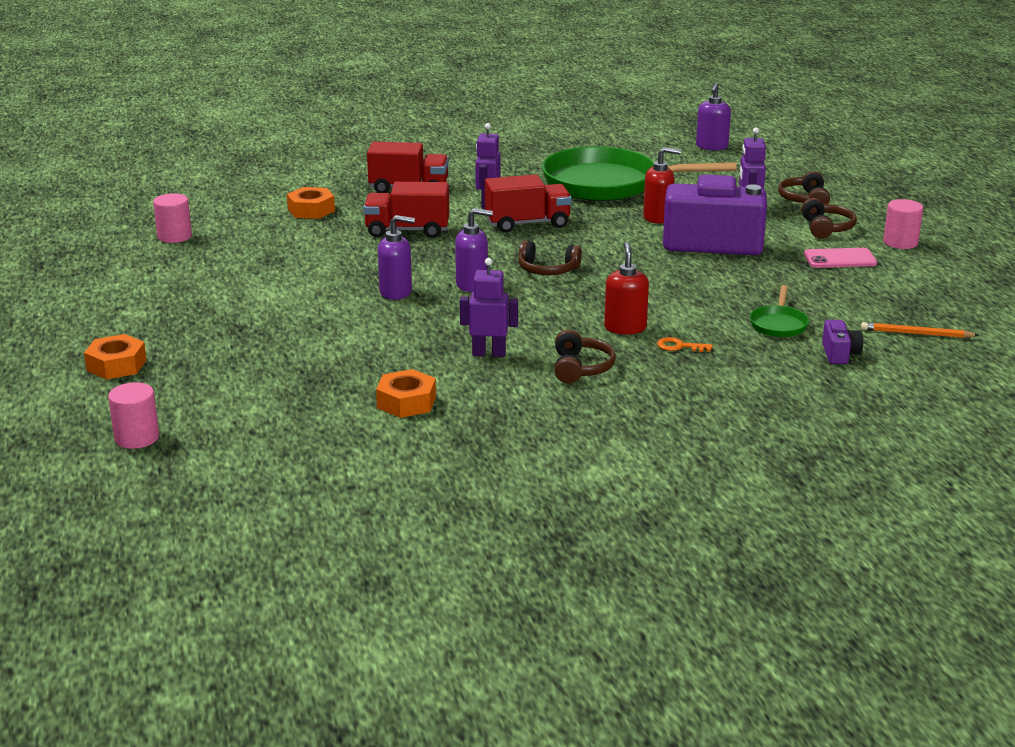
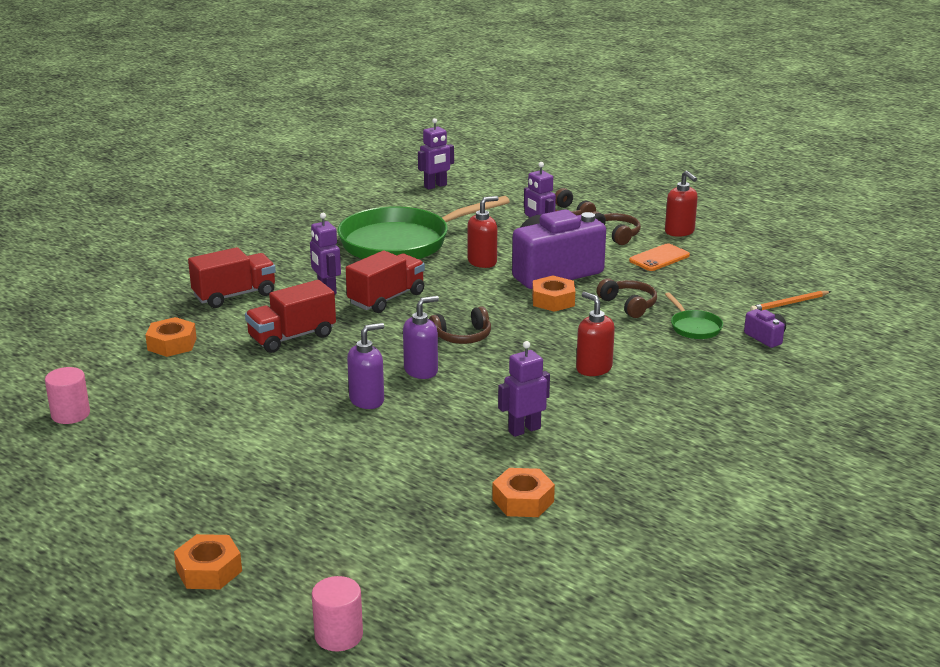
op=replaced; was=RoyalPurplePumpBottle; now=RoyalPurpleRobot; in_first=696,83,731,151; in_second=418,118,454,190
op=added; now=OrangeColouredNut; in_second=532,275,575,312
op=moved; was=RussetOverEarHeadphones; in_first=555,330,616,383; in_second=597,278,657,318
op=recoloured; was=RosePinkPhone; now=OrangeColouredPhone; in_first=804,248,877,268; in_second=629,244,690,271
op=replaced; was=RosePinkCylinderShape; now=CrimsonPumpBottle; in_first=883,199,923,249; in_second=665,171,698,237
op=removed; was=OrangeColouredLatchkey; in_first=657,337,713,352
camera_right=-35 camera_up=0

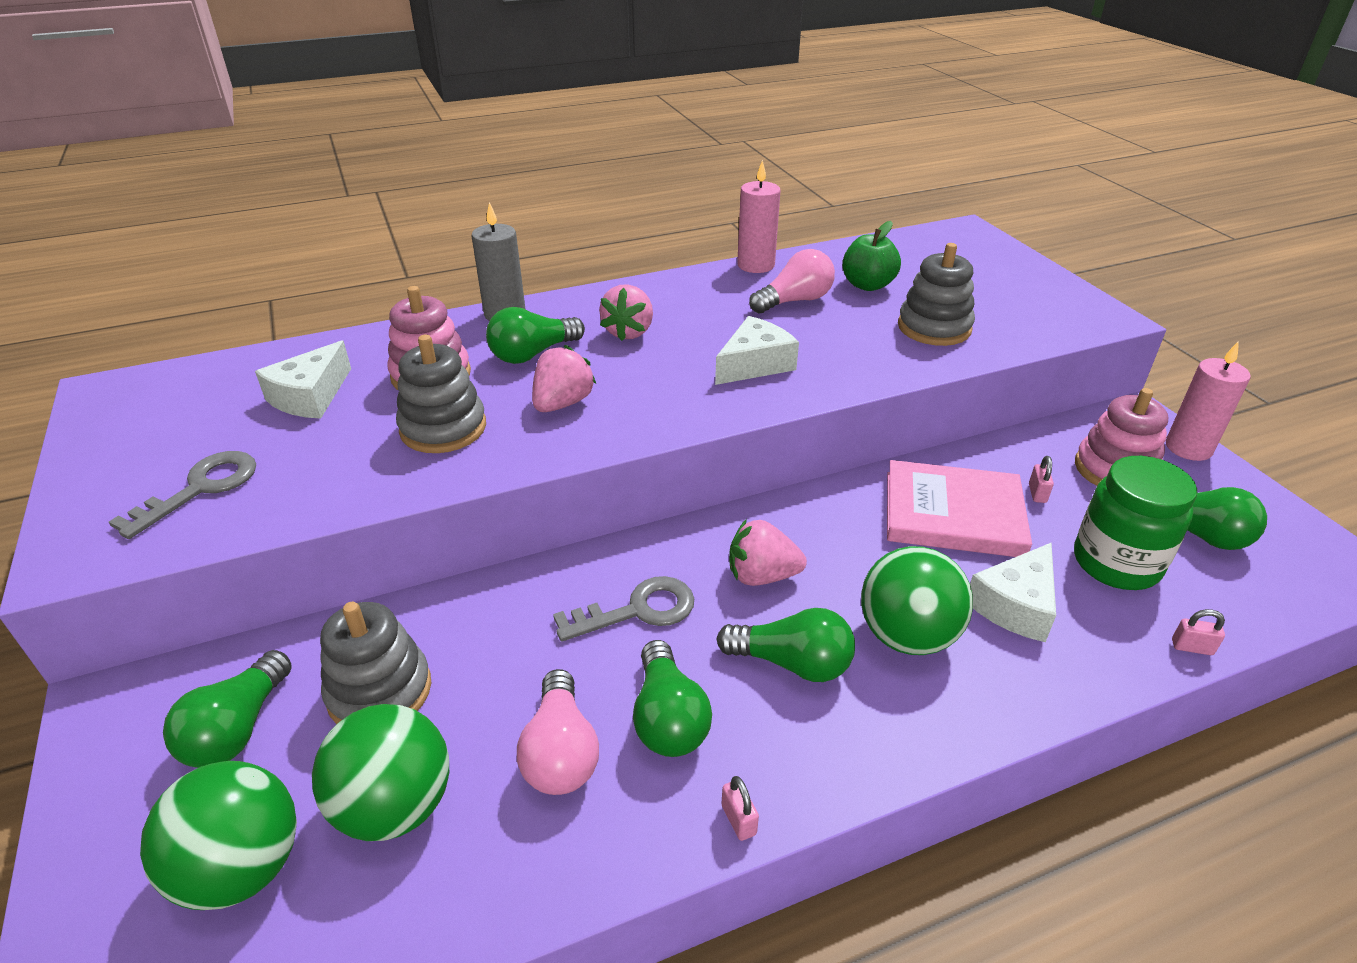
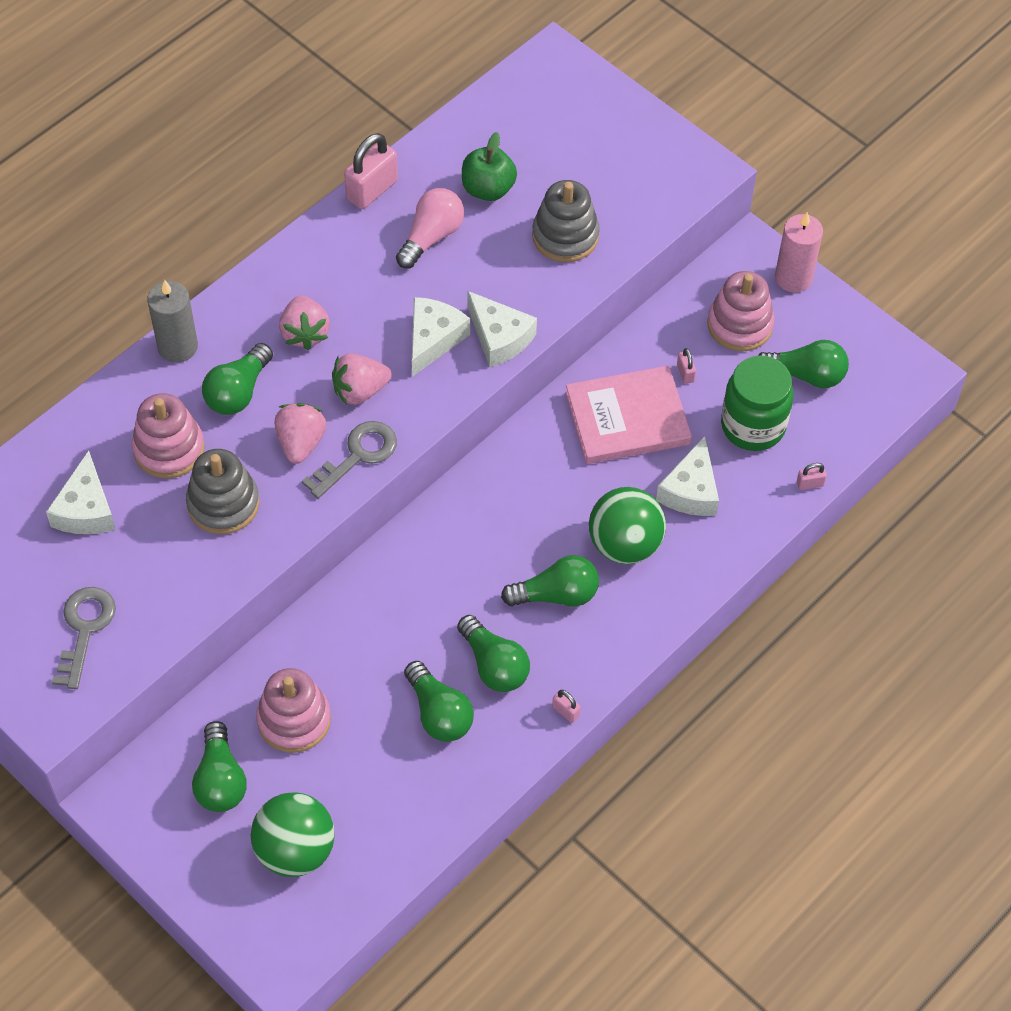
op=recoloured; was=GrayRingStacker; now=RosePinkRingStacker; in_first=320,602,431,724; in_second=256,668,331,753
op=moved; was=GrayLatchkey; in_first=553,576,695,642; in_second=302,421,397,499
op=moved; was=RosePinkToyStrawberry; in_first=729,519,807,586; in_second=332,353,392,405
op=replaced; was=RosePinkCandle; now=RosePinkLock; in_first=737,160,780,273; in_second=344,133,398,209
op=recoloured; was=RosePinkBulb; now=GreenBulb; in_first=517,669,599,795; in_second=404,661,474,742
op=added; now=PureWhiteCheese; in_second=468,291,537,367
op=removed; was=GreenSphere; in_first=312,704,449,841
camera_right=-25 camera_up=20

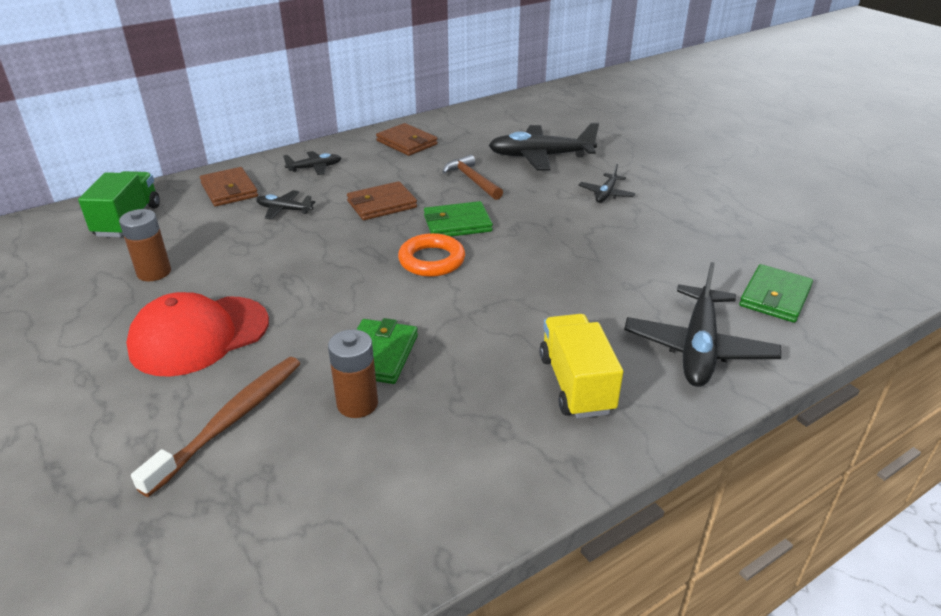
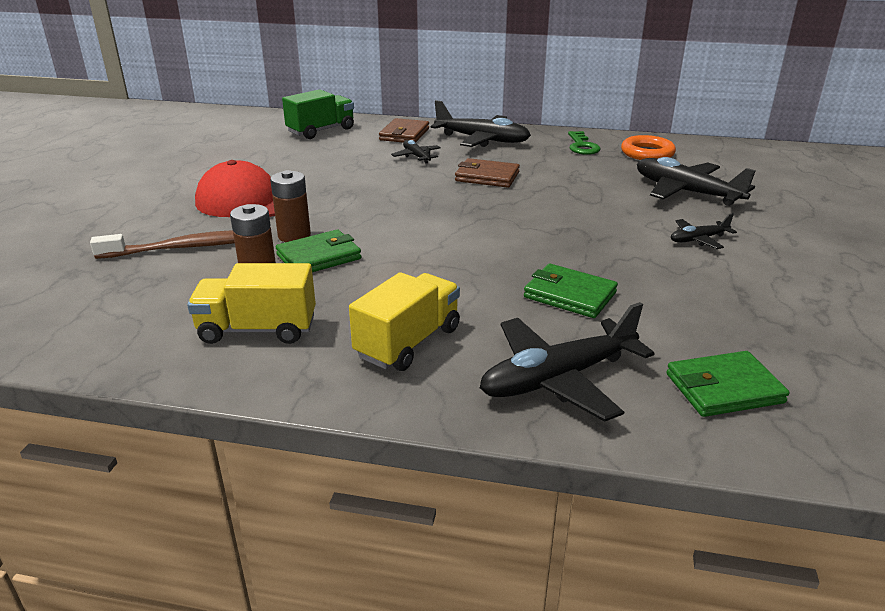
op=added; now=YellowToyTruck; in_second=187,263,316,344
op=moved; was=RussetPowerCell; in_first=119,209,171,281; in_second=270,170,311,242
op=resized; was=JetBlackPlane; in_first=283,151,341,175; in_second=431,100,531,147; ratio=1.95
op=moved; was=GreenWallet; in_first=424,201,493,237; in_second=524,264,618,318
op=replaced; was=RussetWallet; now=GreenLatchkey; in_first=376,123,438,156; in_second=568,131,600,155
op=moved; was=OrangeColouredTorus; in_first=398,233,465,277; in_second=621,135,676,160
op=removed; was=RussetClawHammer; in_first=442,155,503,200
camera_right=45 camera_up=-5

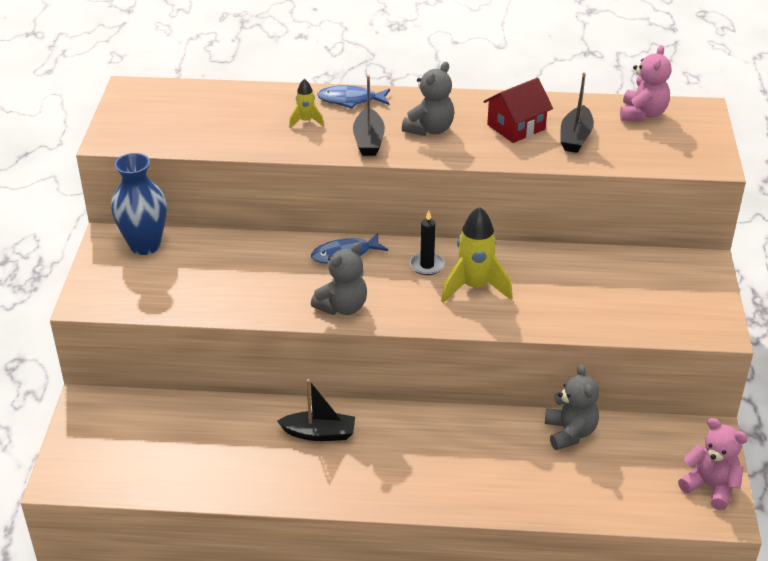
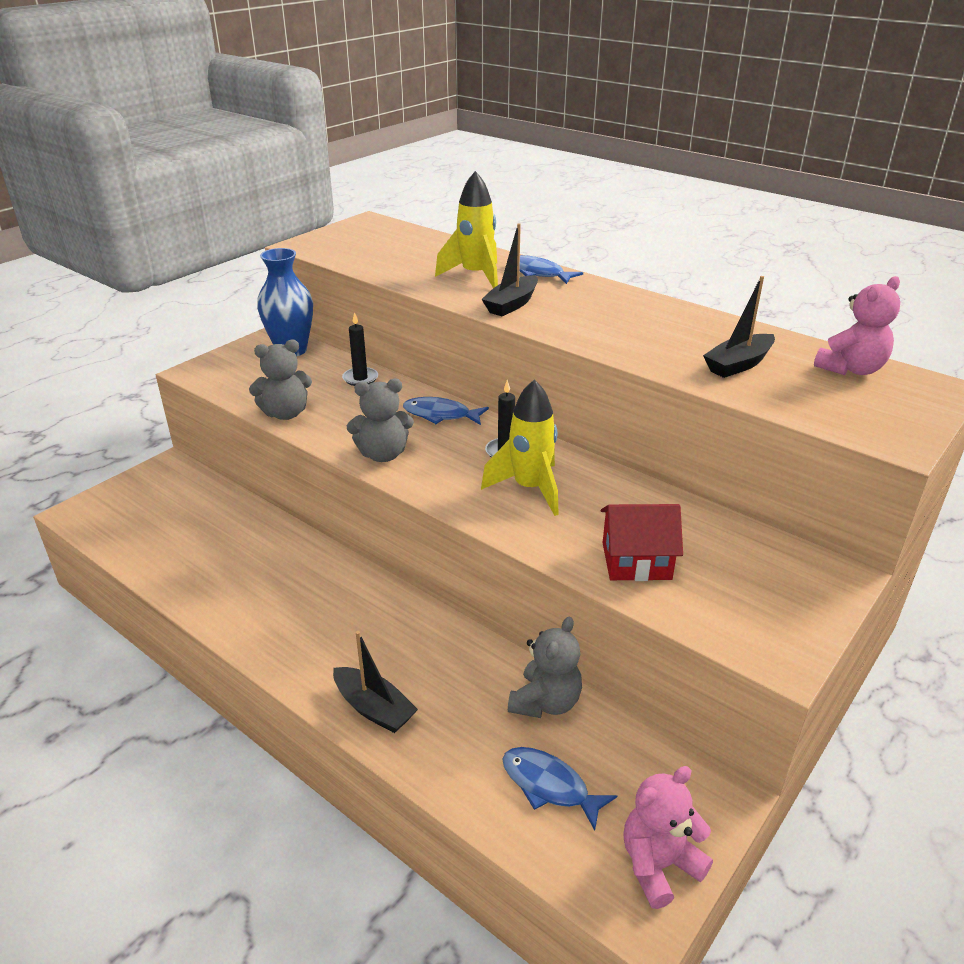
op=moved; was=GrayTeddy; in_first=402,62,455,136; in_second=249,340,312,420
op=moved; was=JetBlackToyBoat; in_first=277,379,355,441; in_second=333,631,418,733
op=added; now=JetBlackCandle; in_second=342,312,378,386
op=resized; was=YellowRocket; in_first=289,79,324,128; in_second=435,171,498,288; ratio=1.93
op=added; now=CobaltFish; in_second=502,747,617,831
op=moved; was=CrimsonHouse; in_first=483,78,553,143; in_second=601,504,683,581
op=turned; was=RosePinkTeddy; in_first=678,418,748,510; in_second=623,766,713,909; clockwise=-105
camera_right=35 camera_up=-5

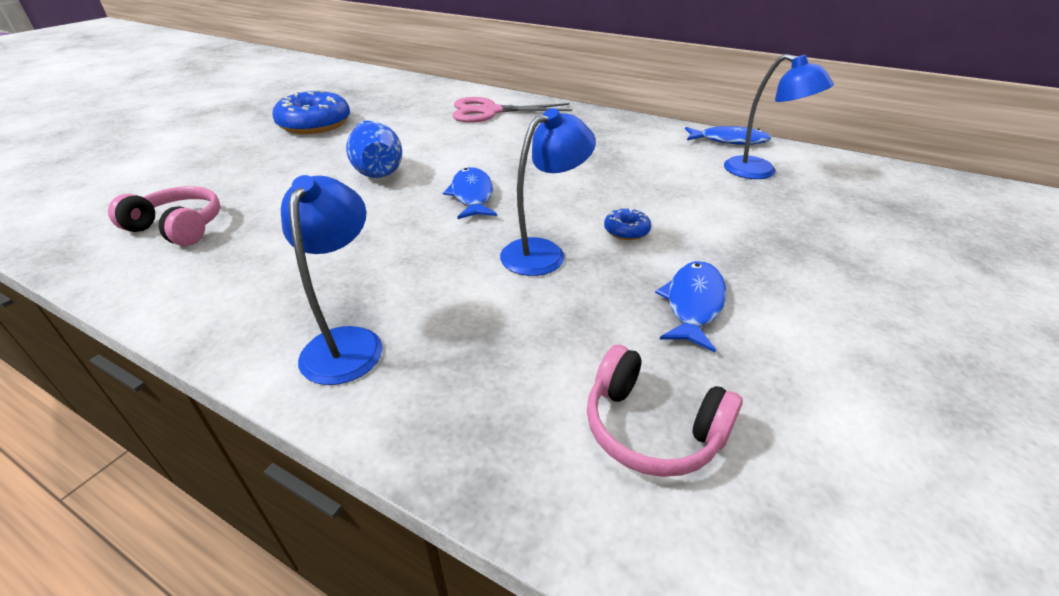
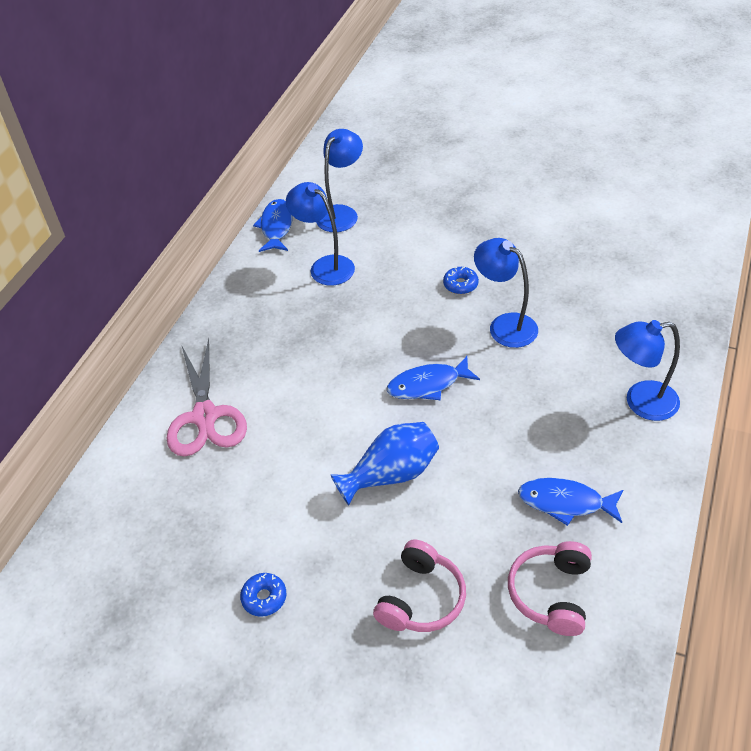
op=resized; was=CobaltGlazedDonut; in_first=272,90,350,134; in_second=240,573,287,617; ratio=0.45
op=added; now=CobaltLamp; in_second=286,182,355,285
op=moved; was=RosePinkOverEarHeadphones; in_first=587,345,743,477; in_second=373,539,466,632
op=moved; was=CobaltFish; in_first=655,261,726,352; in_second=518,478,623,526
camera_right=-95 camera_up=10

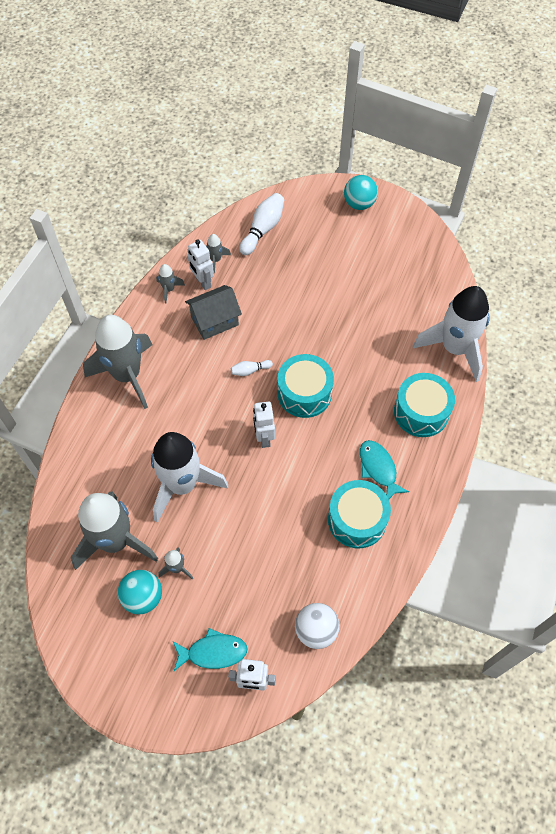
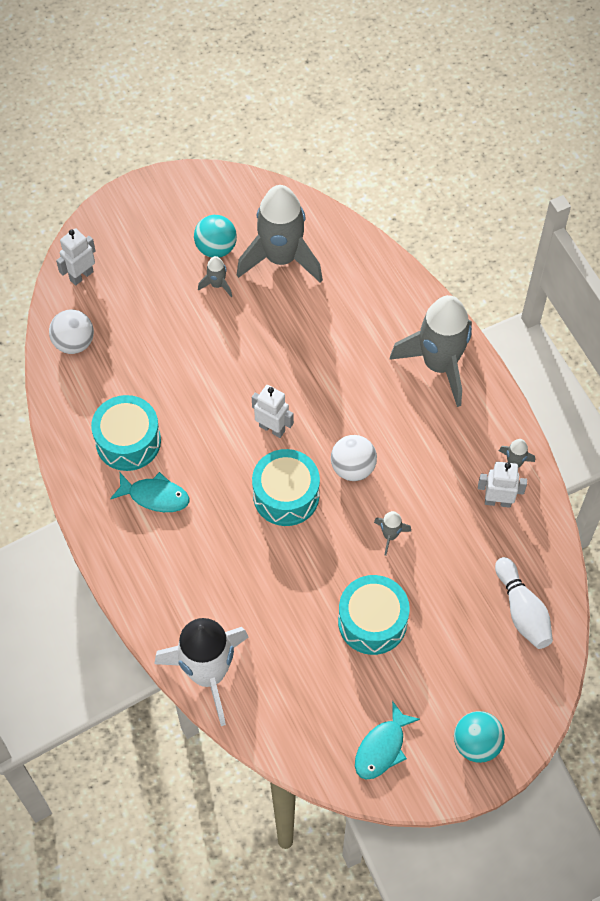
op=replaced; was=PureWhiteTenpin; now=PureWhiteSphere; in_first=231,360,273,376; in_second=331,435,377,481
op=moved; was=TurquoiseToyDrum; in_first=394,373,455,437; in_second=338,575,410,655
op=moved; was=TurquoiseFish; in_first=173,628,248,671; in_second=355,701,420,780
op=moved; was=GrayRocket; in_first=206,234,231,273; in_second=374,511,412,556
op=removed; was=PureWhiteRocket; in_first=151,432,228,523
op=removed; was=GrayHouse; in_first=185,285,242,340
camera_right=130 camera_up=0

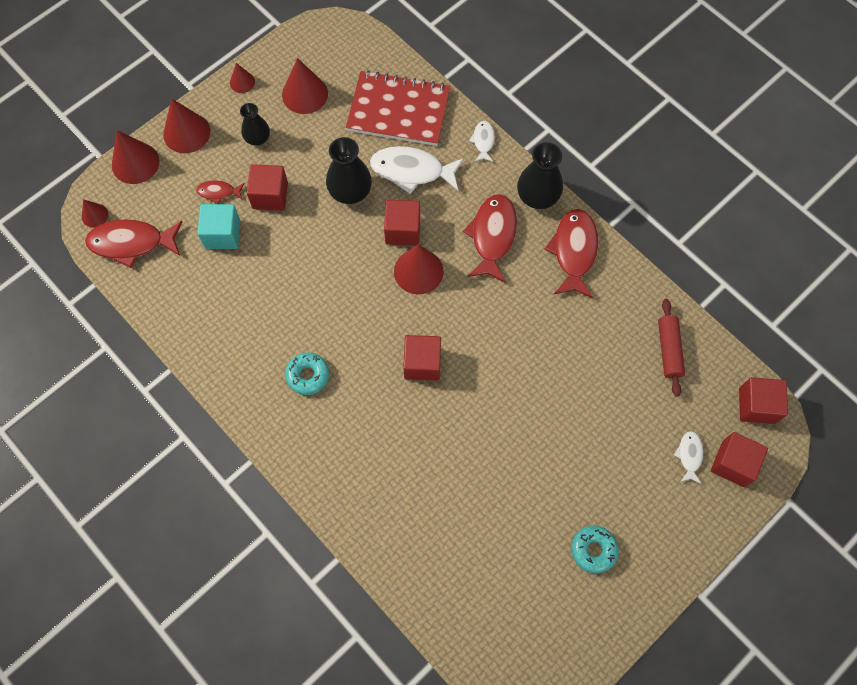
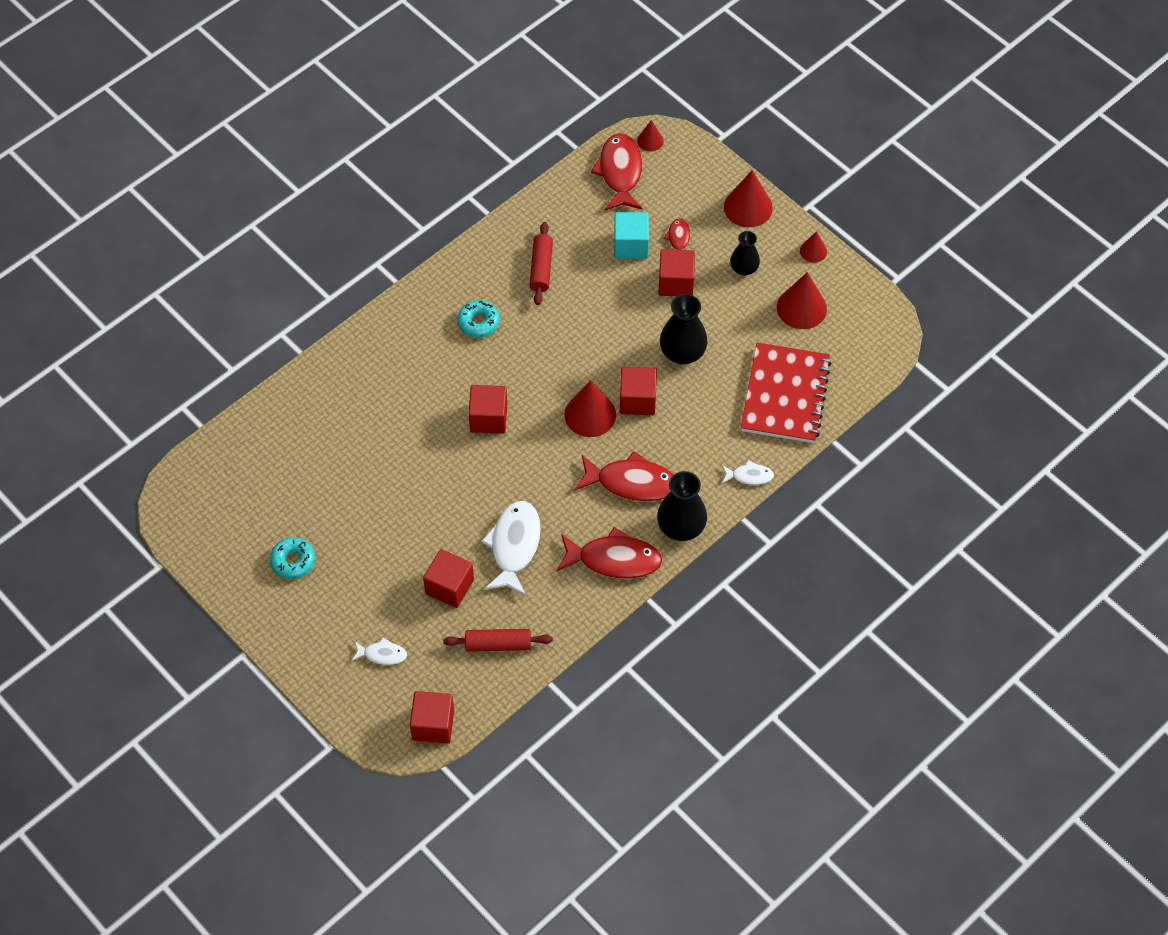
op=moved; was=CrimsonBlock; in_first=711,432,768,487; in_second=423,549,474,608
op=moved; was=PureWhiteFish; in_first=370,146,464,194; in_second=481,501,541,596
op=added; now=CrimsonPastryRoller; in_second=529,222,553,305
op=removed; was=CrimsonCone; in_first=112,130,159,184
camera_right=90 camera_up=-10

